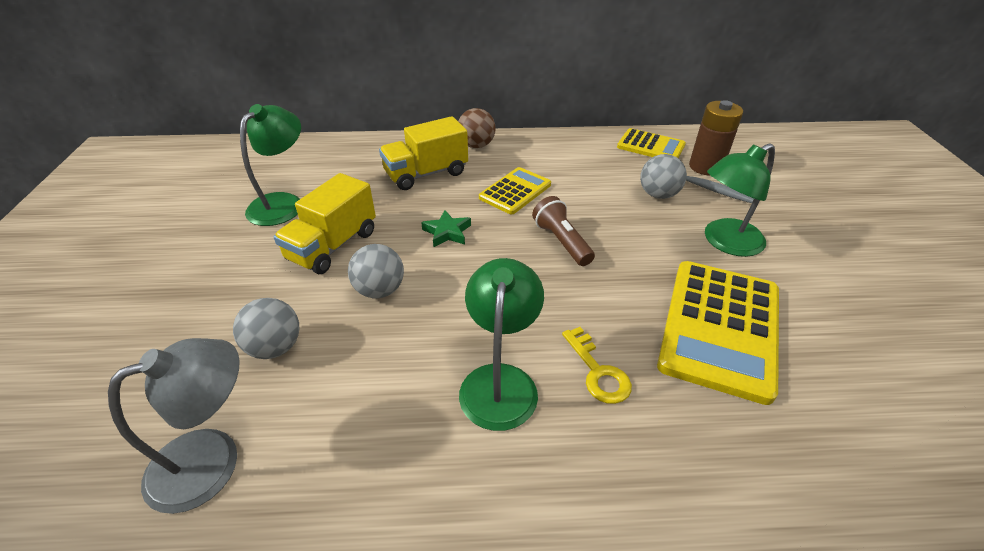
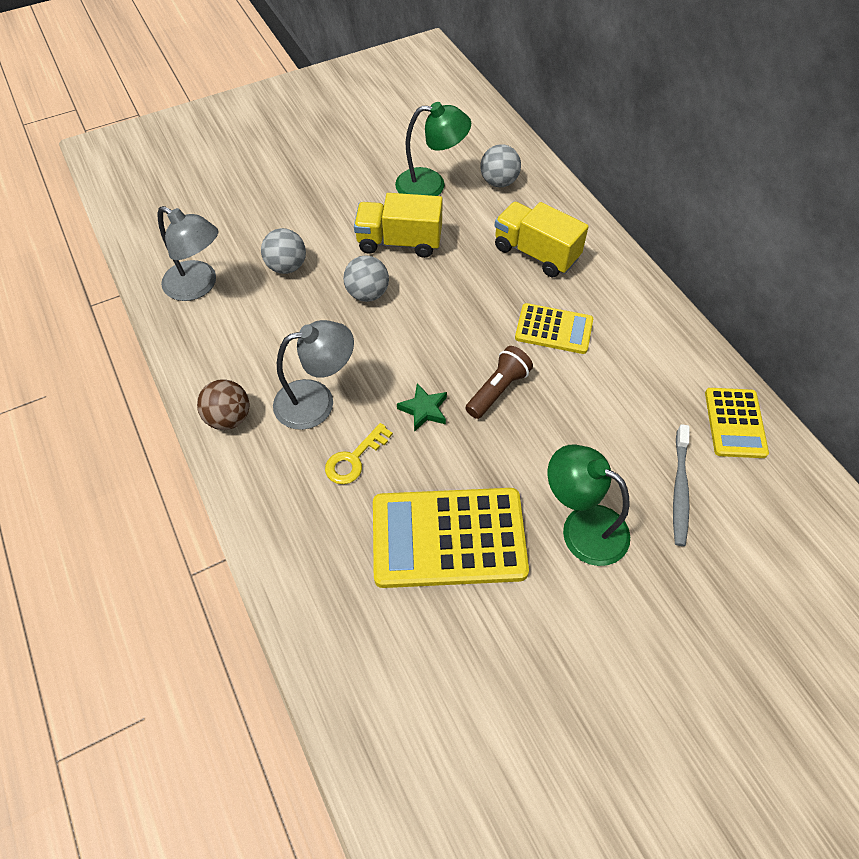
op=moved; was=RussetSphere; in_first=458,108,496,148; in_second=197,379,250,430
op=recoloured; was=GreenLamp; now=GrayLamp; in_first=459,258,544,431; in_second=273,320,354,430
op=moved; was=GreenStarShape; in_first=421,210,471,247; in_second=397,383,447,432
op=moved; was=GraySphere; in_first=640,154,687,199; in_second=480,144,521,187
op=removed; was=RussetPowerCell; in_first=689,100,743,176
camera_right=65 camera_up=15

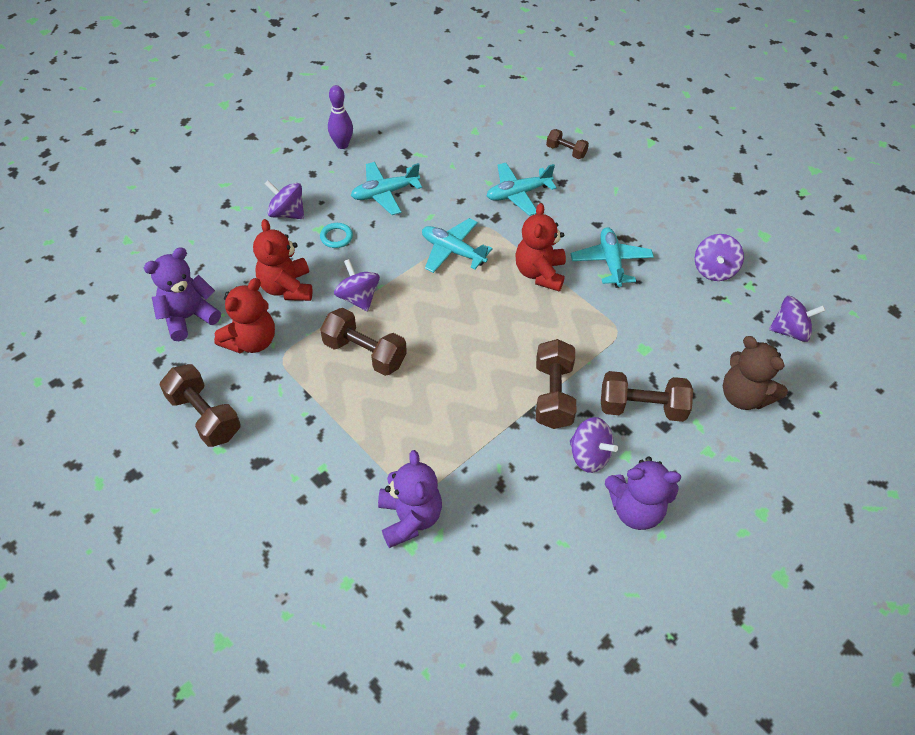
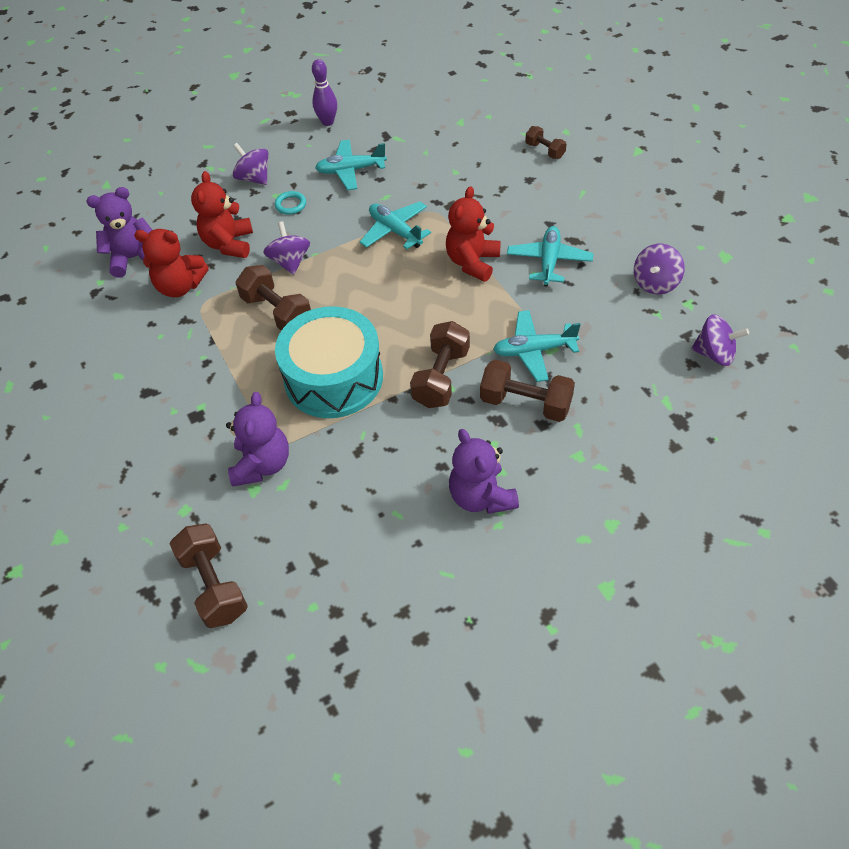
op=turned; was=CrimsonTeddy; in_first=214,278,275,353; in_second=134,229,209,297; clockwise=45
op=moved; was=RussetHandWeight; in_first=160,364,241,447; in_second=170,524,248,628
op=added; now=TurquoiseToyDrum; in_second=275,306,383,418
op=turned; was=RoyalPurpleTeddy; in_first=605,457,681,530; in_second=449,429,519,514; clockwise=45
op=moved; was=TurquoisePlane; in_first=487,163,557,216; in_second=493,310,581,382
op=removed; was=RoyalPurpleToyTop; in_first=570,417,618,473
op=removed; was=RussetTeddy; in_first=723,336,788,410
camera_right=20 camera_up=0

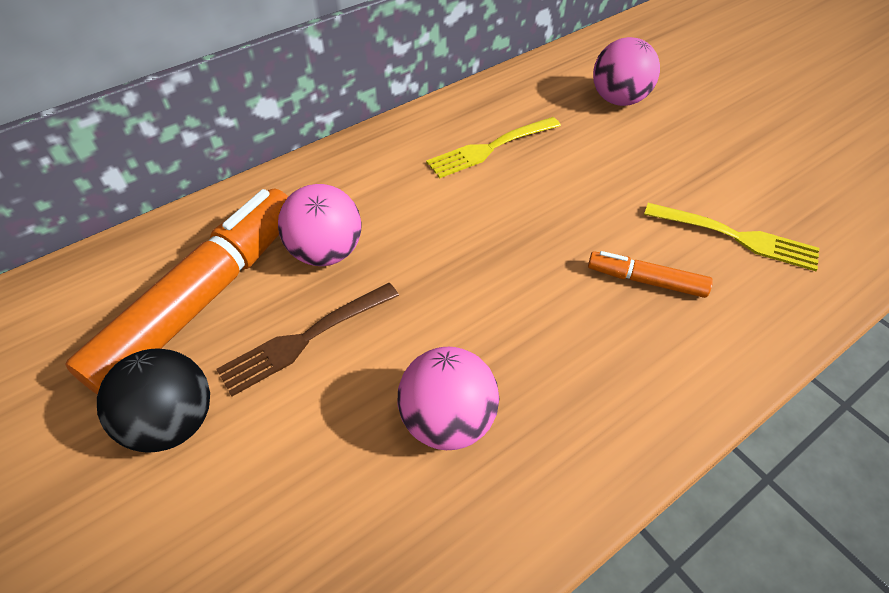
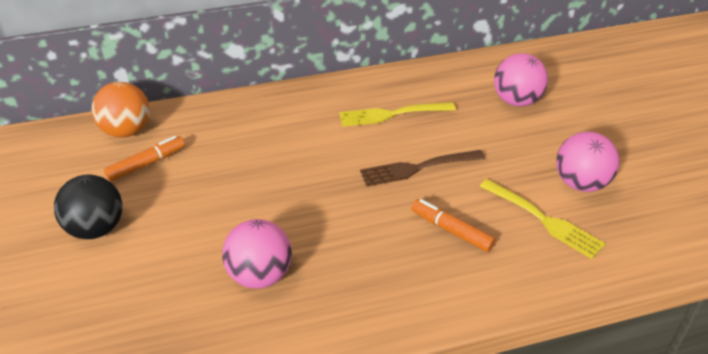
op=added; now=OrangeColouredSphere; in_second=92,82,150,138
op=resized; was=OrangeColouredMarker; in_first=65,188,288,395; in_second=104,136,185,182; ratio=0.46
op=moved; was=RussetTableFork; in_first=216,283,399,396; in_second=360,150,485,186
op=moved; was=RosePinkSphere; in_first=278,184,362,266; in_second=556,132,620,192
camera_right=20 camera_up=-10

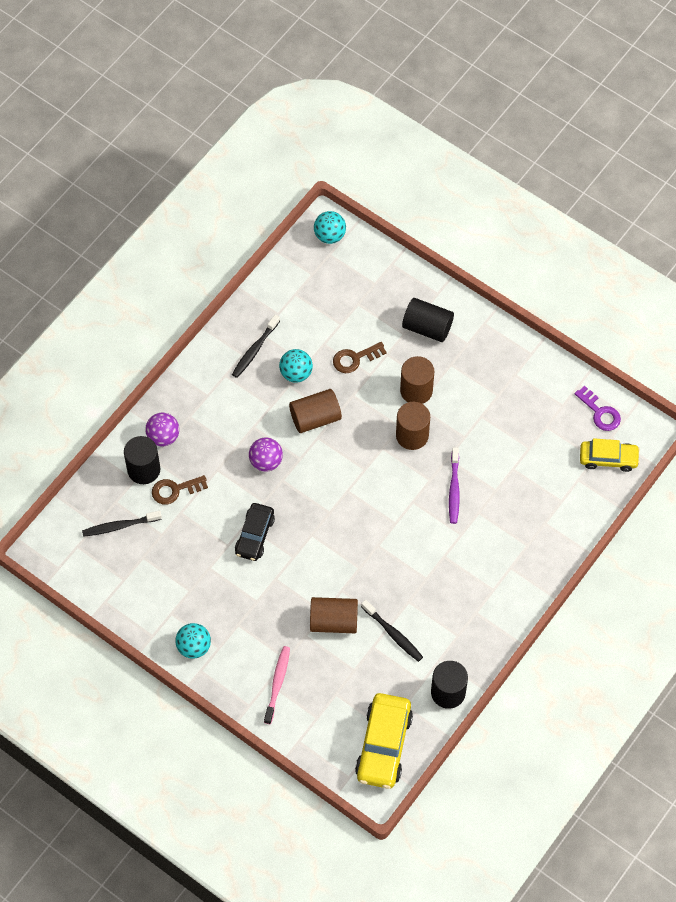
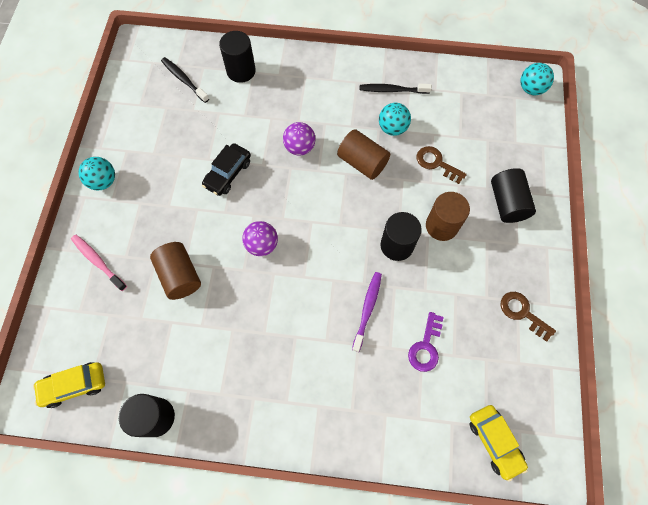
op=resized; was=YellowAutomobile; in_first=355,693,413,789; in_second=33,362,105,408; ratio=0.65
op=turned; was=RosePinkDentalBrush; in_first=264,646,290,724; in_second=71,235,127,291; clockwise=-120
op=turned; was=JetBlackAutomobile; in_first=235,503,275,561; in_second=202,143,251,196; clockwise=-45
op=moved; was=RoyalPurpleSphere; in_first=145,413,179,447; in_second=242,221,278,256
op=turned; was=RoyalPurpleDentalBrush; in_first=449,447,460,524; in_second=352,272,382,352; clockwise=135
op=recoloured; was=RussetCylinderShape; now=JetBlackCylinderShape; in_first=396,402,430,450; in_second=381,212,422,261
op=moved; was=RoyalPurpleLatchkey; in_first=574,386,621,431; in_second=408,312,444,372
op=moved; was=RussetLatchkey; in_first=152,475,208,505; in_second=501,292,556,342
op=removed; was=JetBlackDentalBrush; in_first=361,600,423,662
camera_right=60 camera_up=5

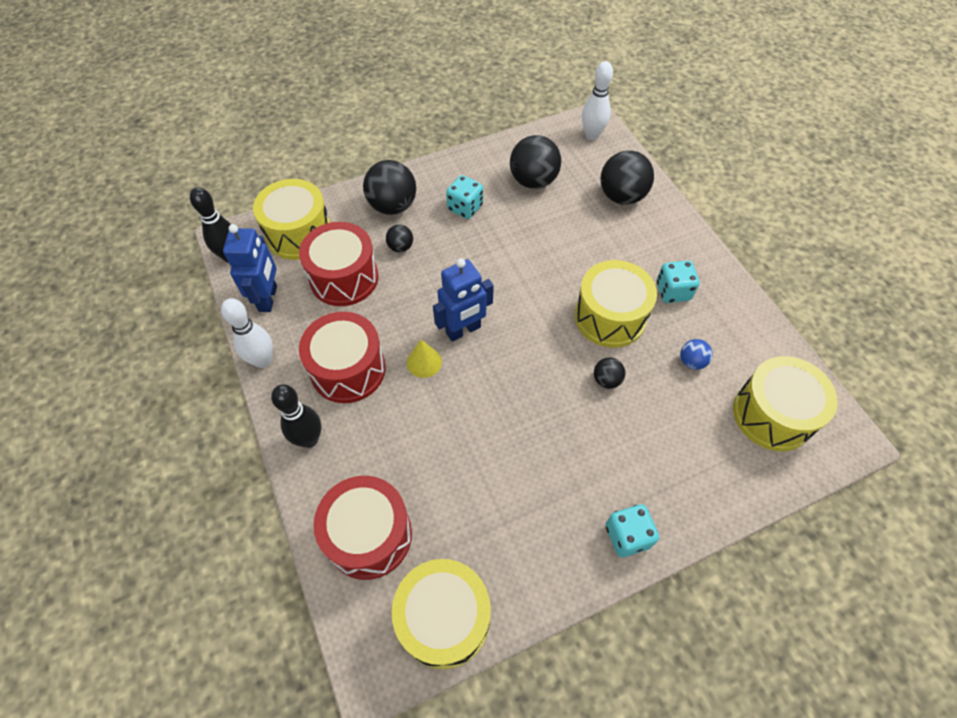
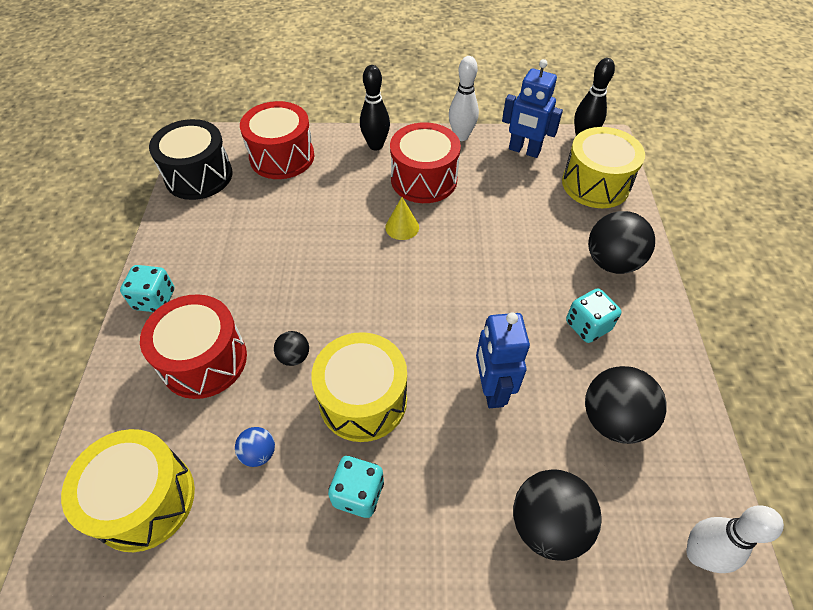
op=moved; was=CrimsonToyDrum; in_first=299,222,378,306; in_second=140,294,247,399
op=recoloured; was=YellowToyDrum; now=JetBlackToyDrum; in_first=392,559,491,669; in_second=149,119,233,200
op=moved; was=CobaltRobot; in_first=433,258,494,342; in_second=476,312,530,408
op=removed; was=JetBlackSphere; in_first=386,225,413,252
camera_right=115 camera_up=-5

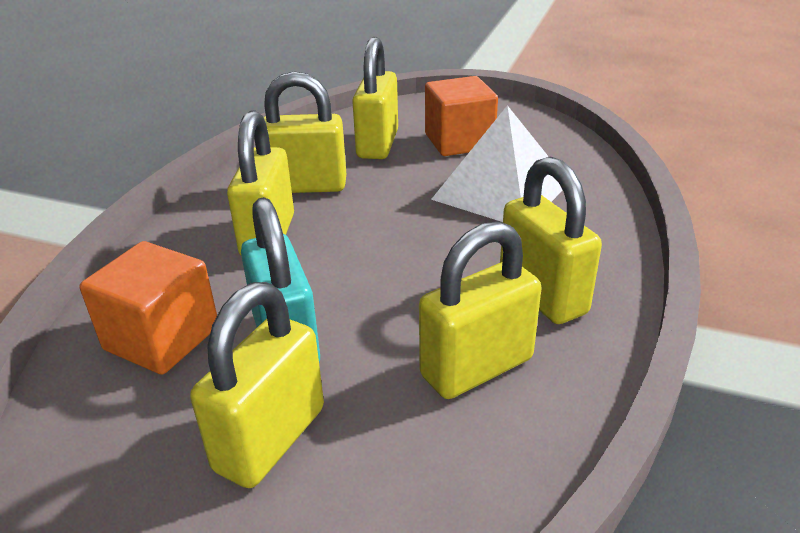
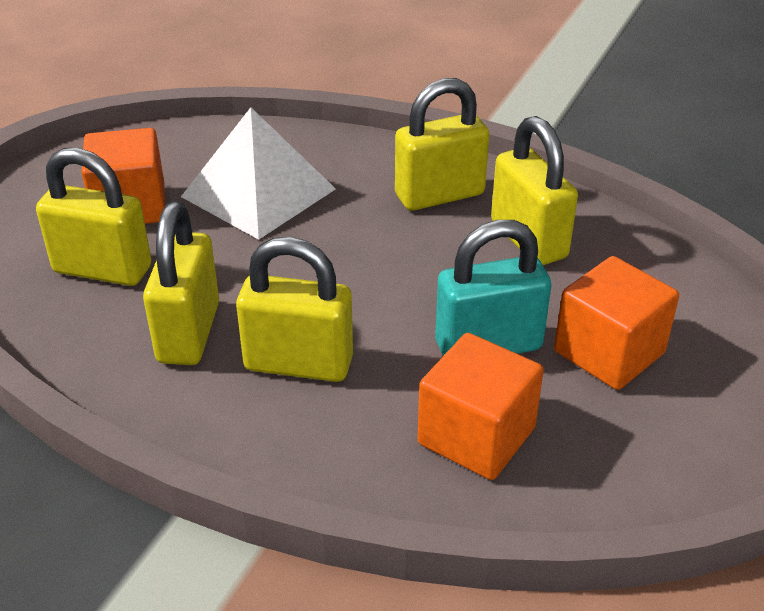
op=replaced; was=YellowLock; now=OrangeColouredBlock; in_first=190,282,324,488; in_second=554,256,679,390
camera_right=-85 camera_up=5

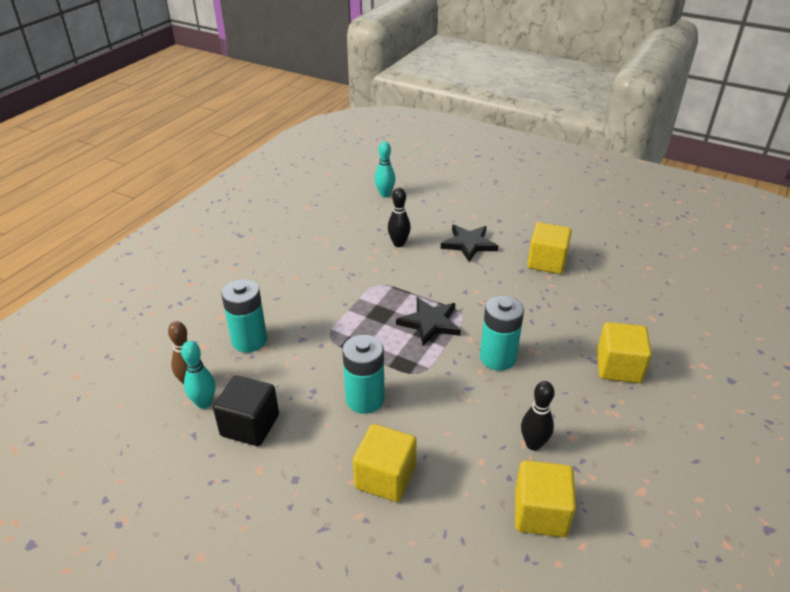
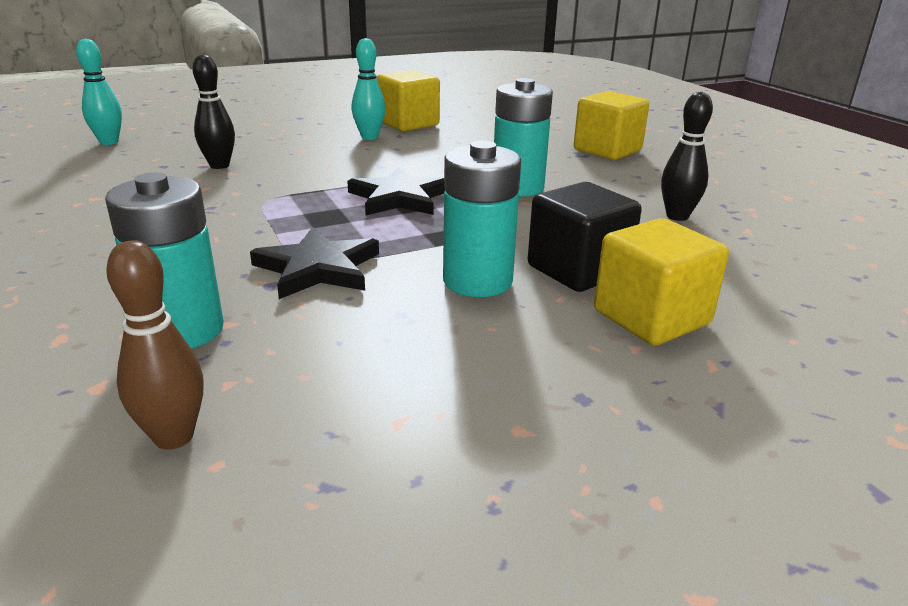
op=moved; was=JetBlackStarShape; in_first=441,225,498,262; in_second=250,226,379,299
op=moved; was=TurquoiseTenpin; in_first=181,341,215,409; in_second=351,38,386,140
op=moved; was=JetBlackBlock; in_first=213,376,279,446; in_second=528,182,642,292
op=removed; was=YellowBlock; in_first=515,460,576,537
camera_right=-55 camera_up=-10

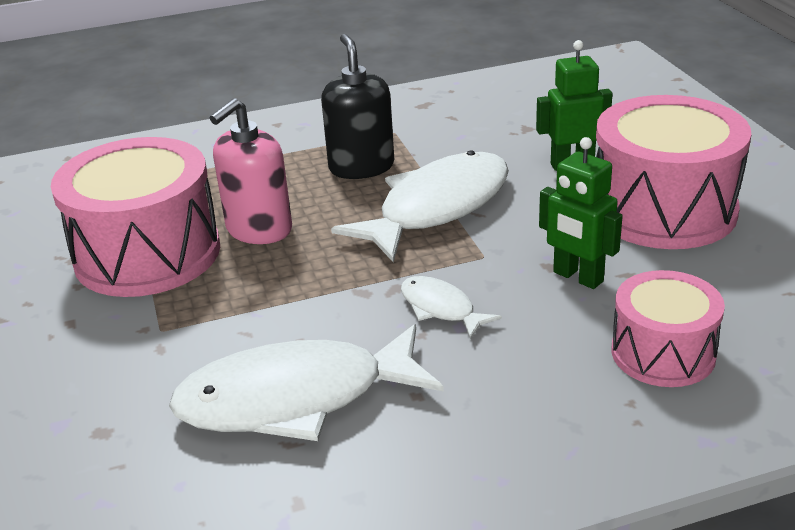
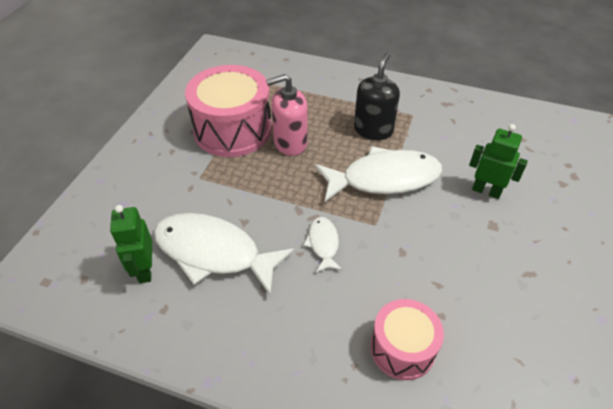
op=moved; was=GreenRobot; in_first=539,137,623,289; in_second=110,205,152,283
op=removed; was=RosePinkToyDrum; in_first=596,95,752,249
camera_right=35 camera_up=15

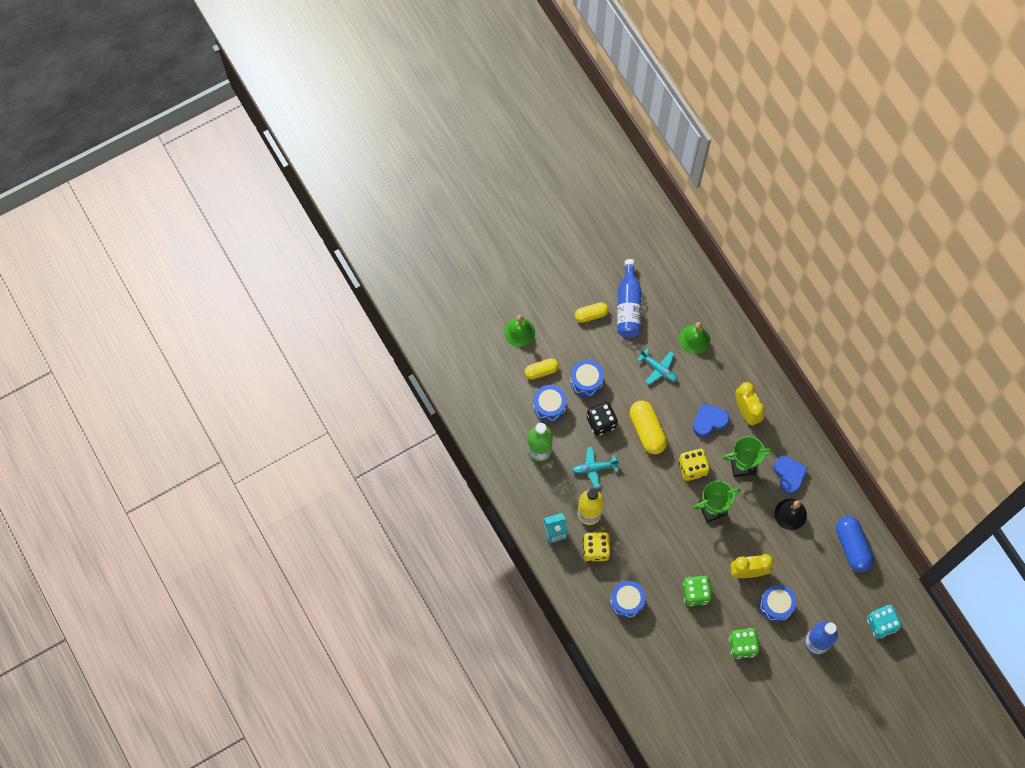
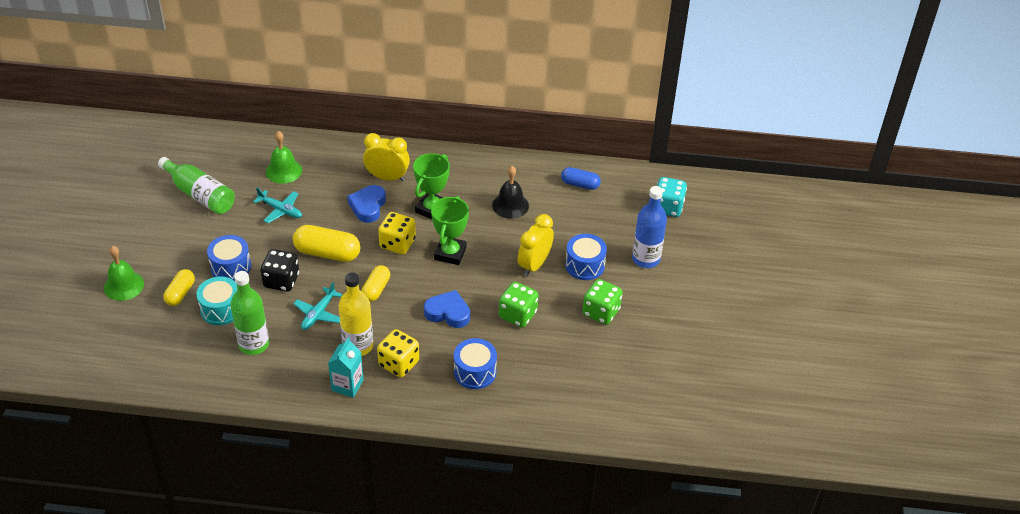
op=recoloured; was=CobaltBottle; now=GreenBottle; in_first=617,259,641,337; in_second=158,157,235,214
op=recoloured; was=CobaltToyDrum; now=TurquoiseToyDrum; in_first=533,385,567,422; in_second=196,276,237,325
op=turned; was=TurquoisePlane; in_first=637,348,677,385; in_second=253,188,302,223; clockwise=45
op=moved; was=YellowPill; in_first=575,302,609,323; in_second=361,265,390,301
op=moved; was=CobaltHeart; in_first=774,456,808,494; in_second=424,290,470,328
op=resized; was=CobaltPill; in_first=836,516,874,572; in_second=561,167,601,190; ratio=0.62
camera_right=-55 camera_up=-25

